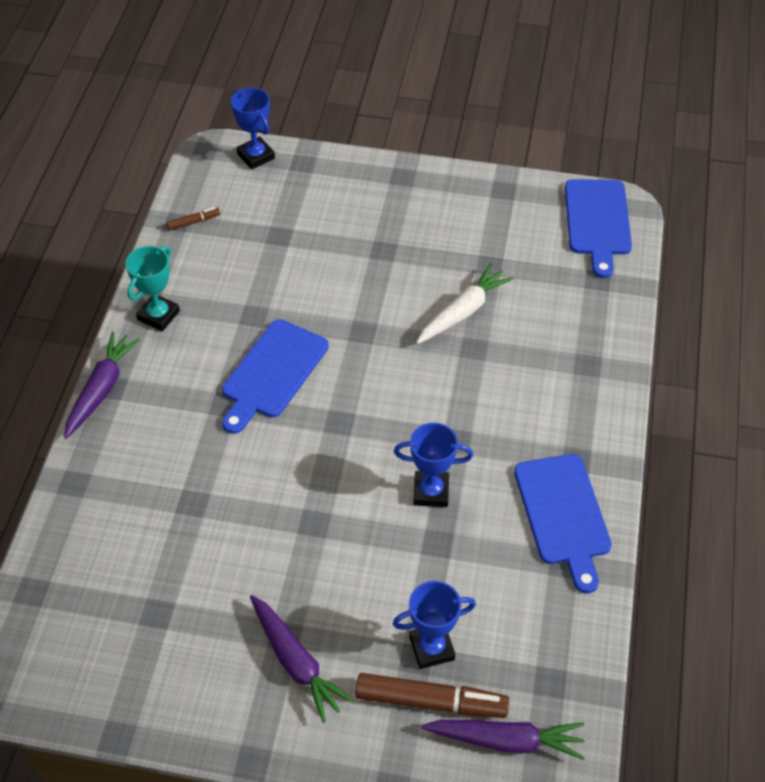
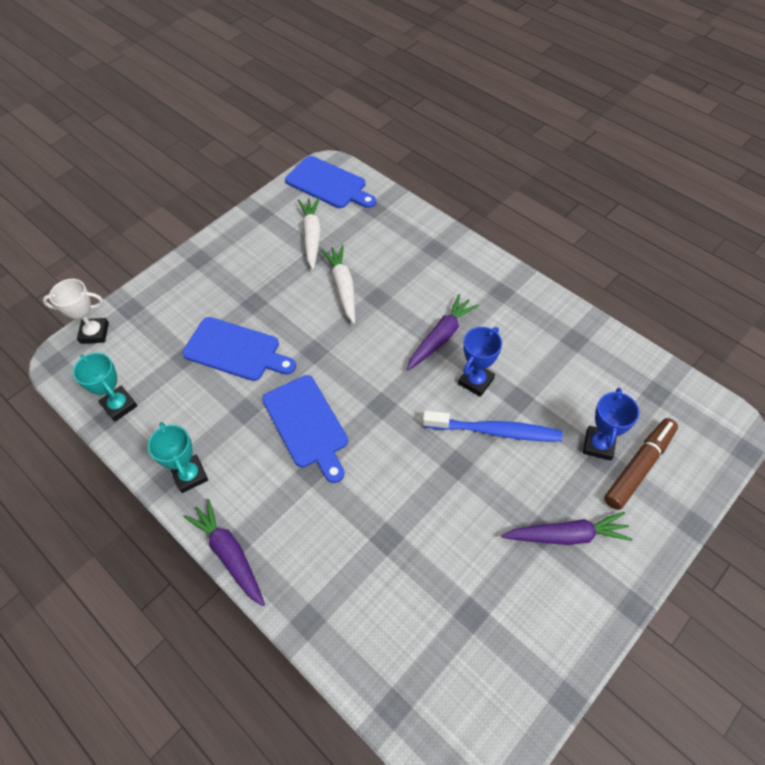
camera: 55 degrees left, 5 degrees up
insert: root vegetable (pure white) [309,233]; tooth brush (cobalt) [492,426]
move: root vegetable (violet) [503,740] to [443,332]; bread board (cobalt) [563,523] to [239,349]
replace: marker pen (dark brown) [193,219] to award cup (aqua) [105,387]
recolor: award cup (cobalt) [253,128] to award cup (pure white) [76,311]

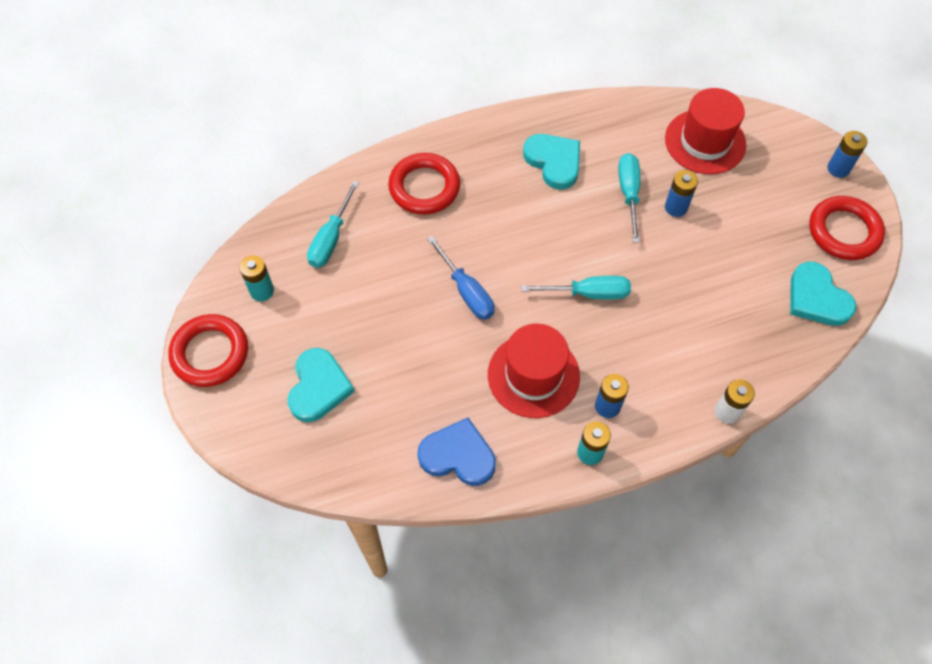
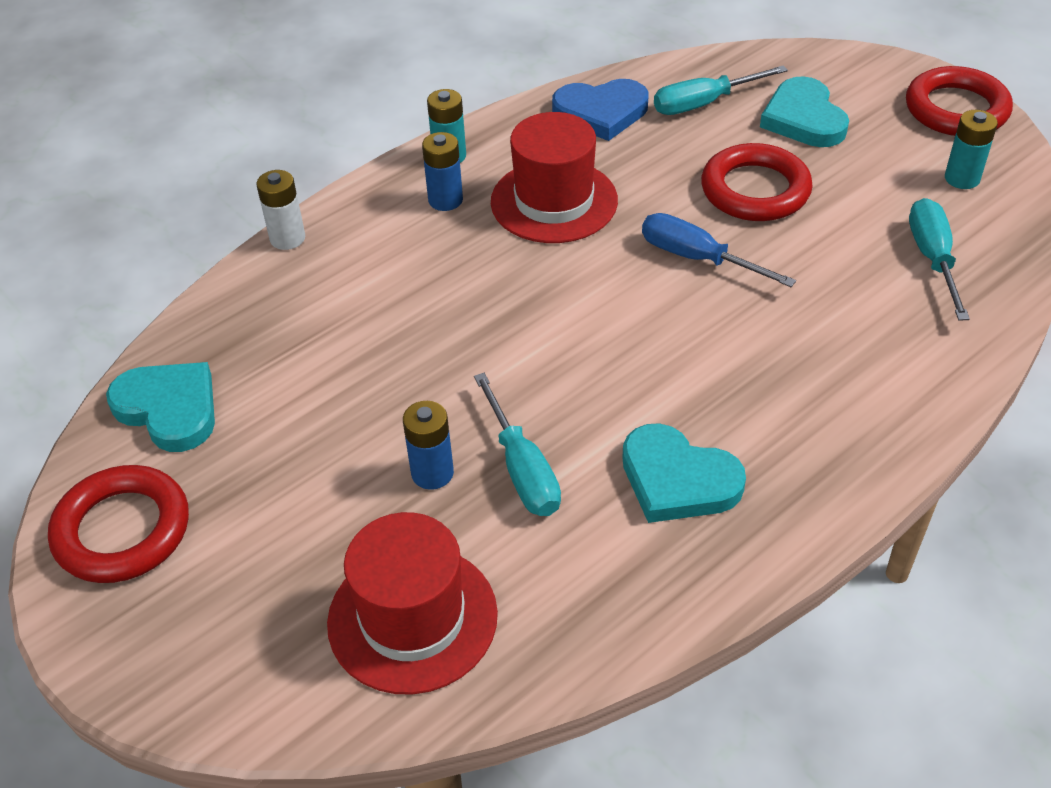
camera: 160 degrees right, 15 degrees down
delete: power cell (cobalt) [847,154]
move: hoop (scarlet) [424,183] to [757,182]; screwdriver (aqua) [576,287] to [721,90]

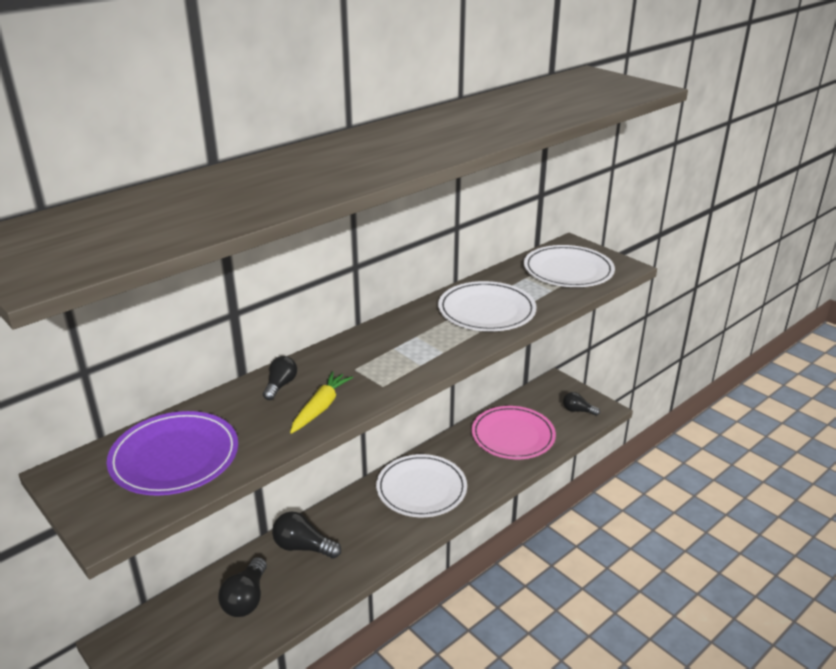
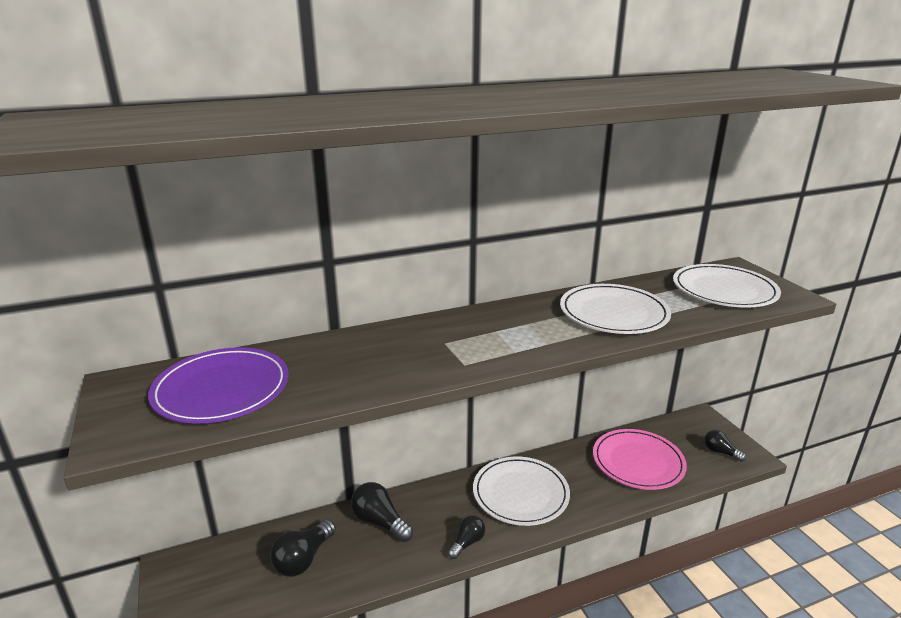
camera: 20 degrees right, 5 degrees down
delete: root vegetable (yellow) [321,403]
move: light bulb (jet-black) [280,378] to [466,537]

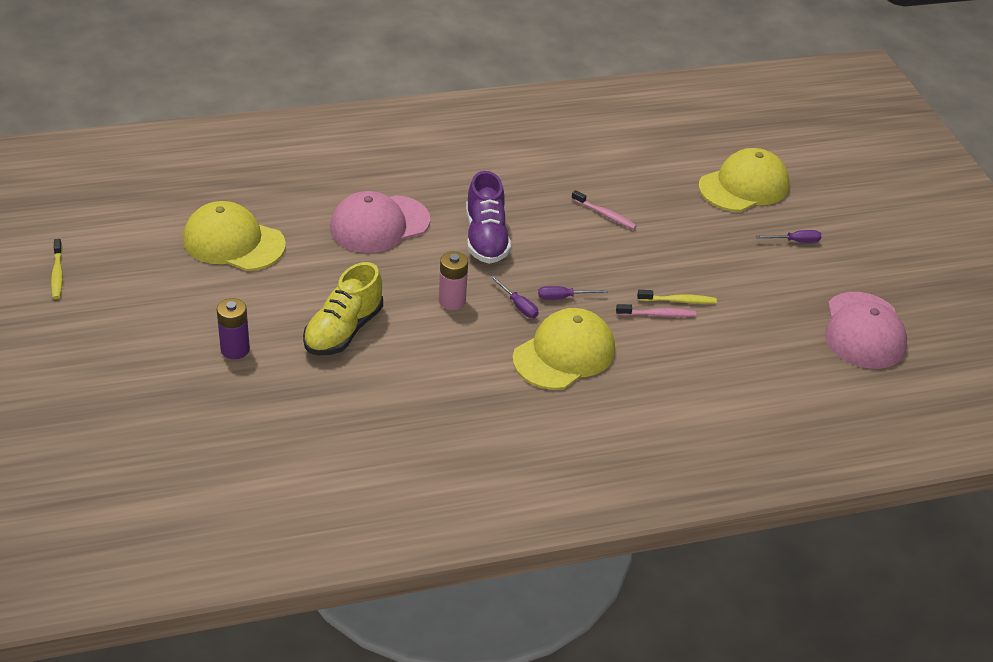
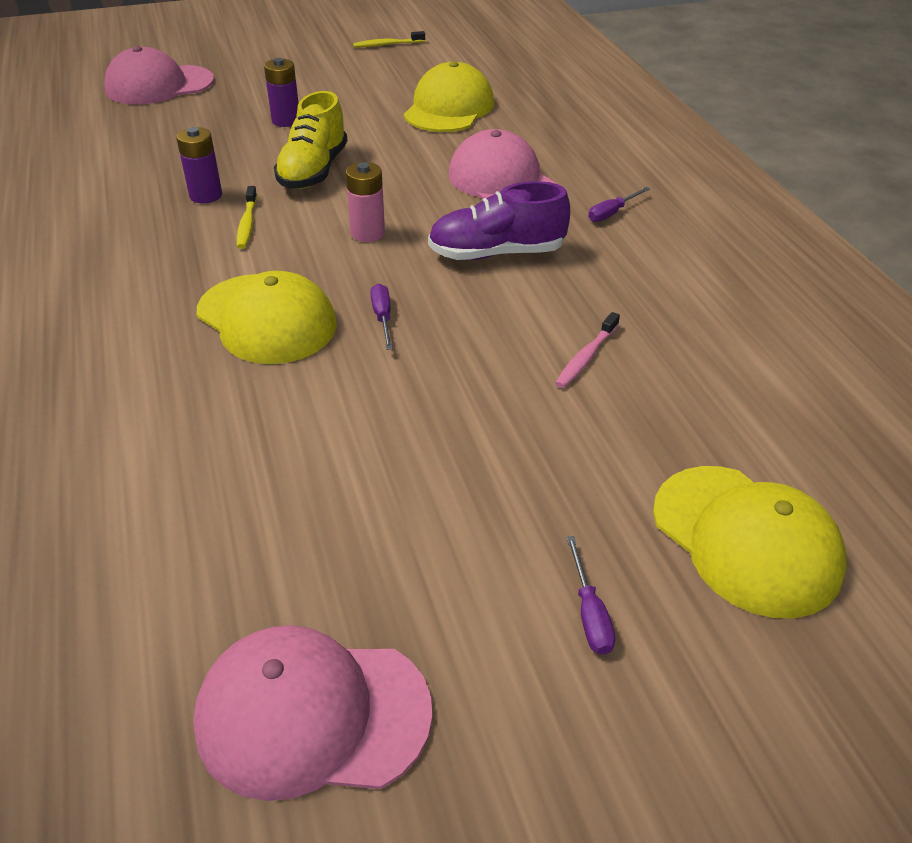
camera: 90 degrees right, 0 degrees up
delete: tooth brush (rose-pink) [656,310]
insert: peaked cap (rose-pink) [159,75]; power cell (violet) [199,165]
move: screwdriver (violet) [514,296] to [619,204]; tooth brush (yellow) [677,297] to [247,217]
rotate: lace-up shoe (yellow) [343,308] = [310,140] 105 degrees counterclockwise

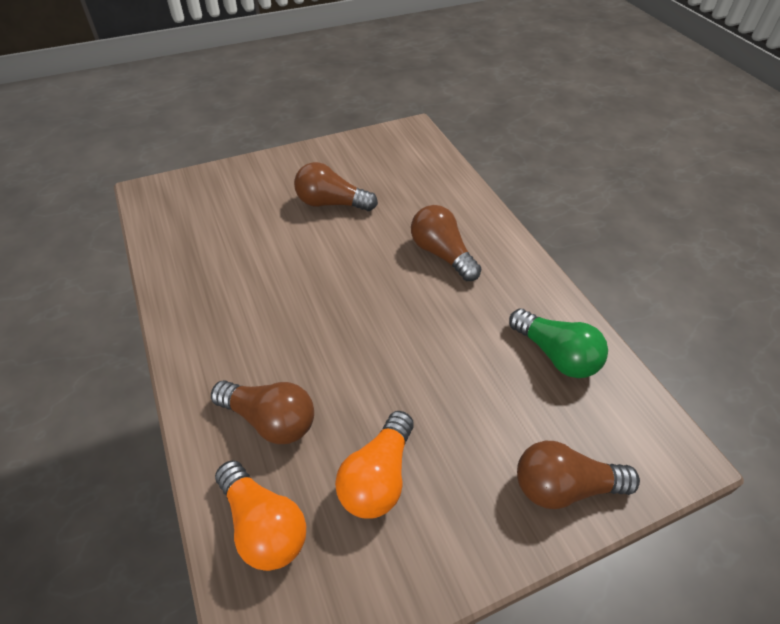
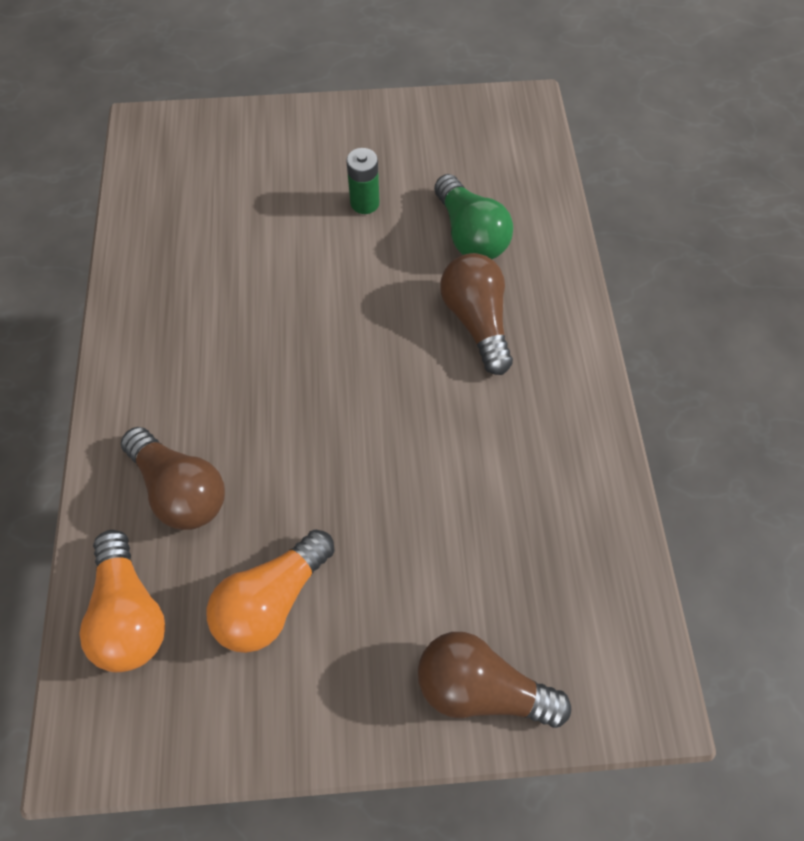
camera: 20 degrees right, 15 degrees up
move: light bulb (leaf-green) [558,343] to [473,216]
replace: light bulb (dark brown) [336,186] to power cell (leaf-green) [362,181]

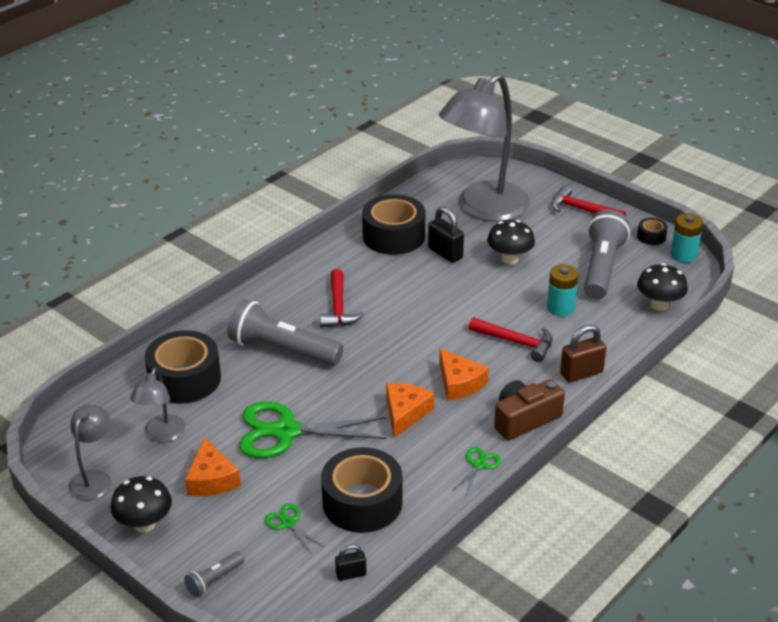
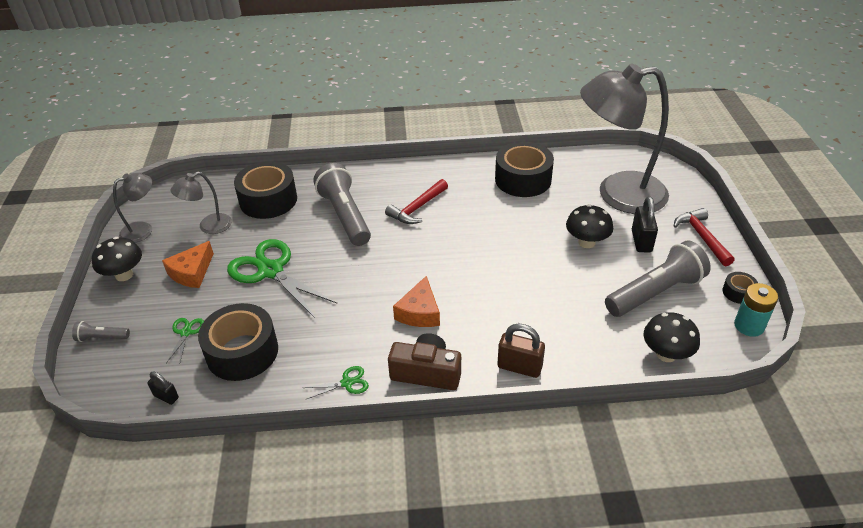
camera: 45 degrees right, 5 degrees up
delete: piece of cheese (orange-coloured) [410,410]; claw hammer (scarlet) [511,339]; power cell (aqua) [562,290]
move: lock (jet-black) [446,234] to [645,224]

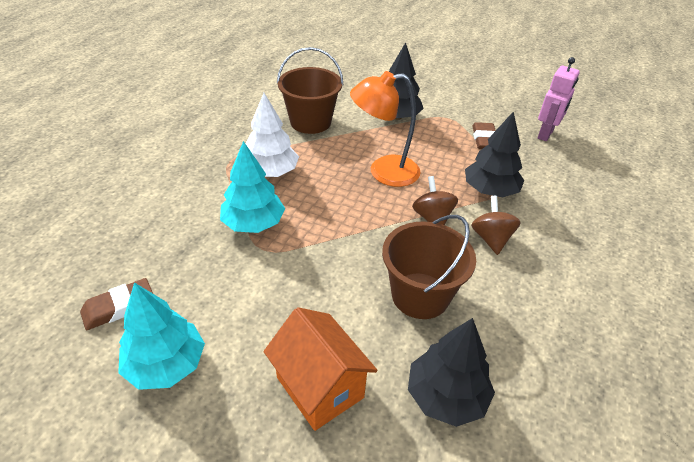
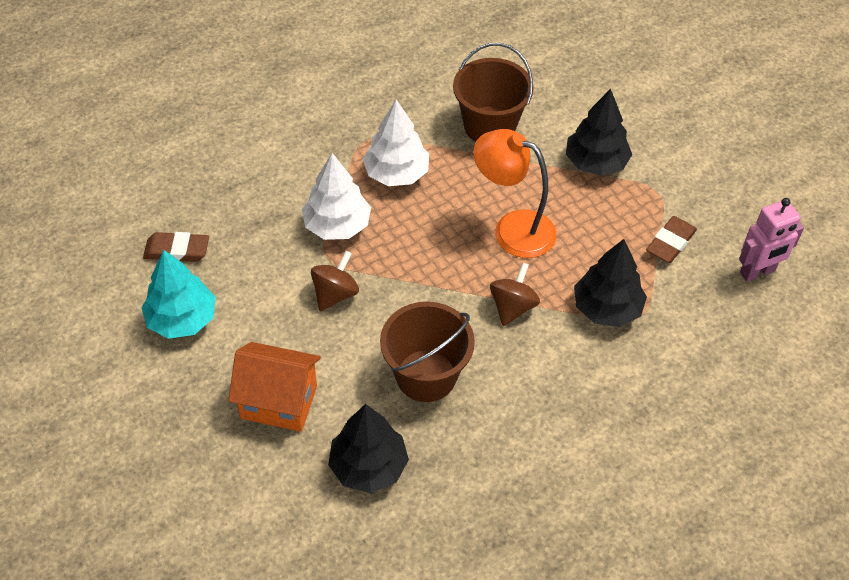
camera: 35 degrees right, 10 degrees up
move: whirligig (dark brown) [496,225] to [335,281]
recolor: toy tree (aqua) [252,187] to toy tree (pure white) [336,196]
rotate: house (orange-coloured) [321,369] = [274,387] 75 degrees counterclockwise

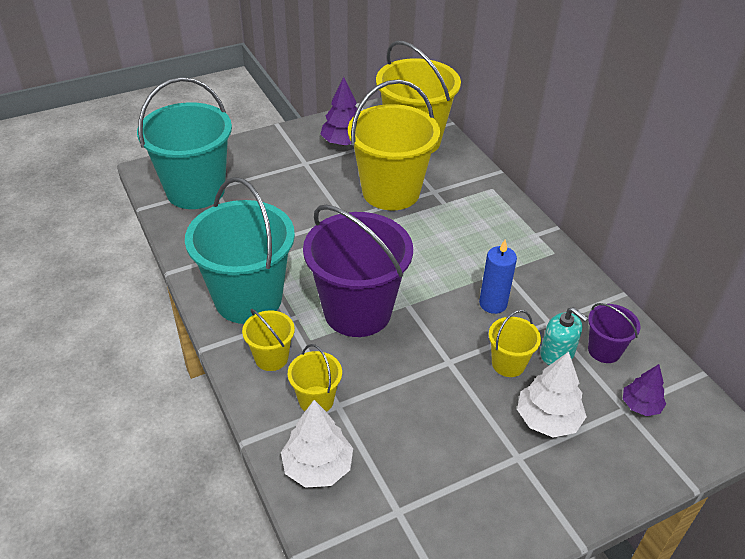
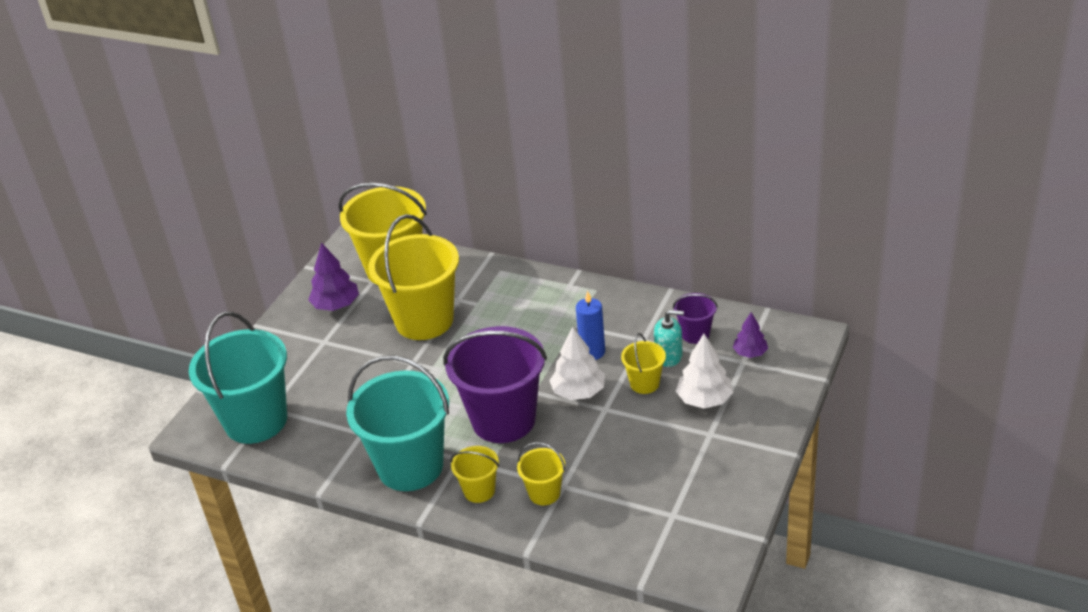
camera: 35 degrees left, 5 degrees down
move: toy tree (pure white) [317,444] to [577,363]

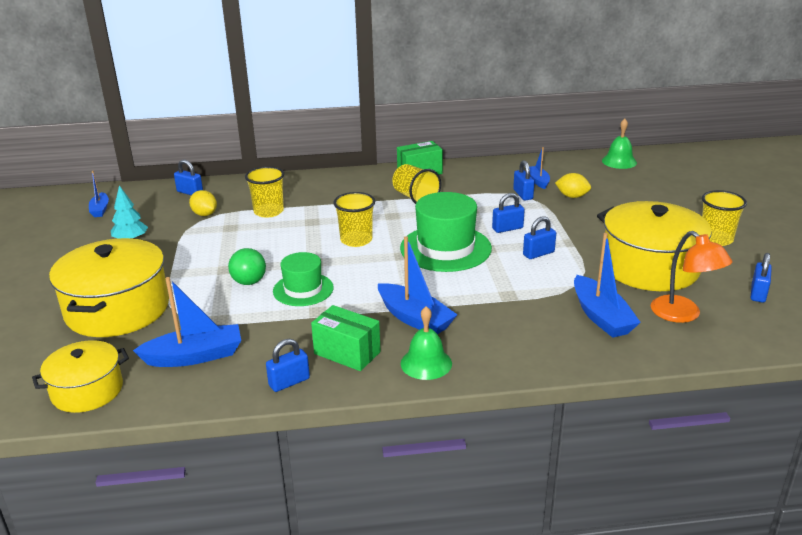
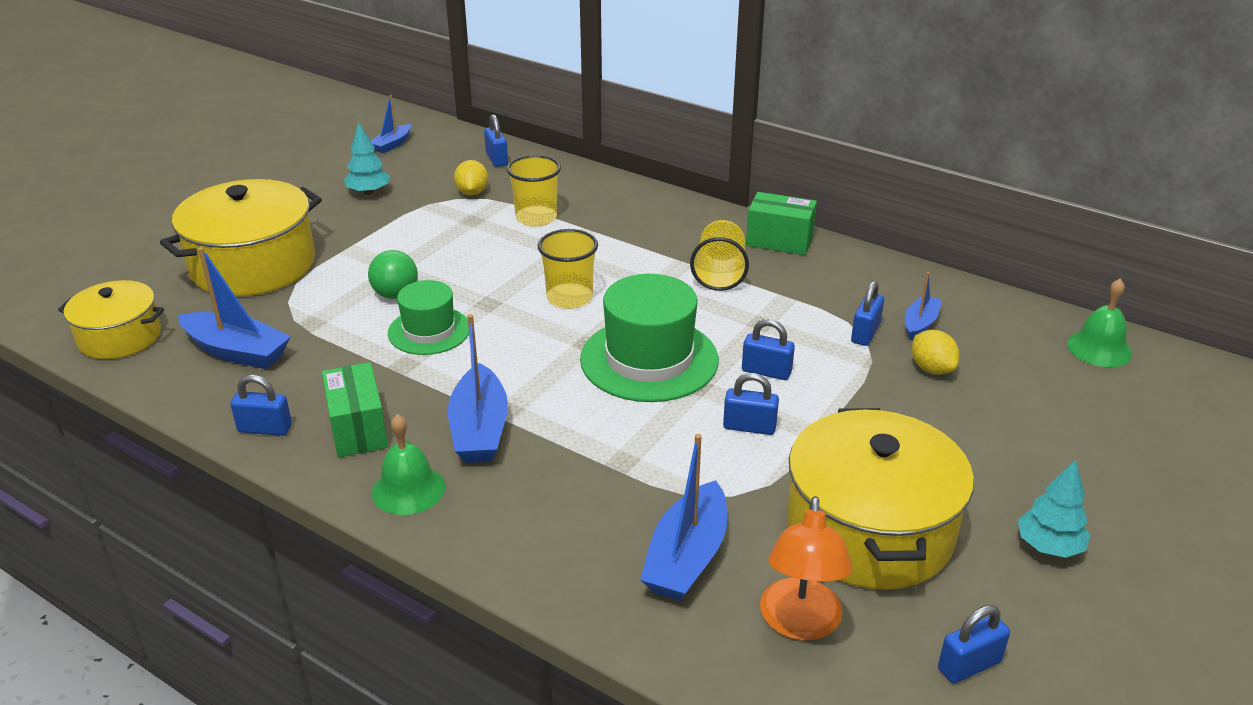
camera: 40 degrees right, 5 degrees up
replace: cup (yellow) [724,218] to toy tree (aqua) [1054,509]

